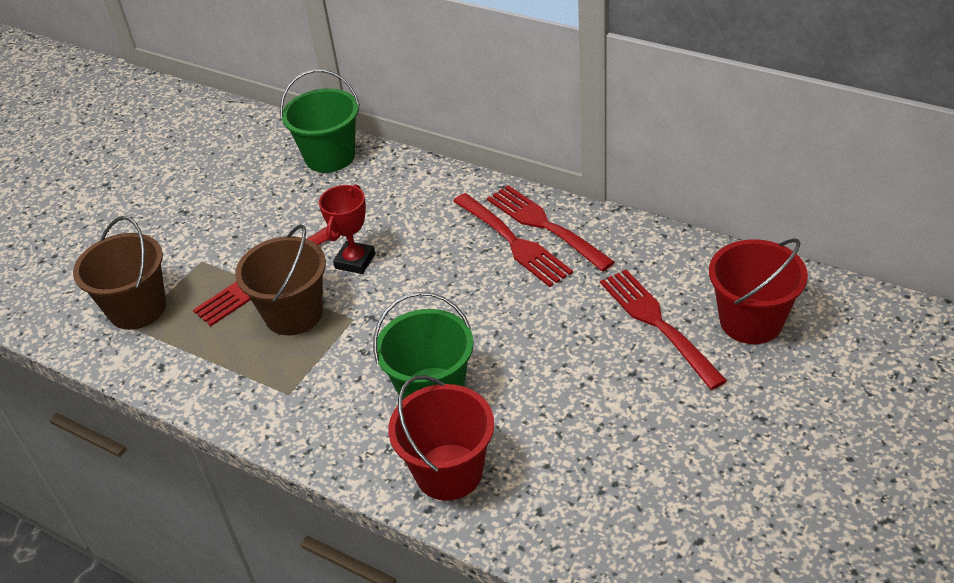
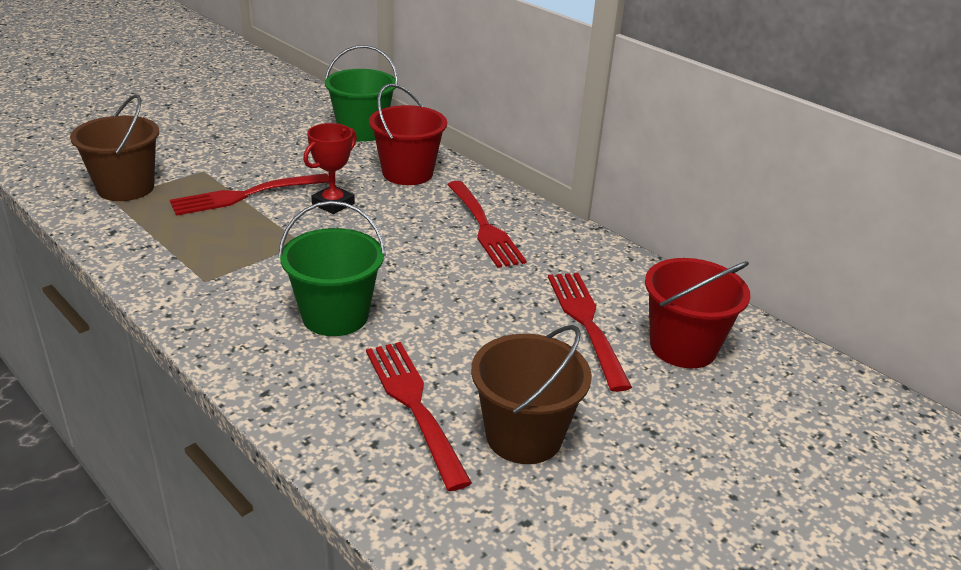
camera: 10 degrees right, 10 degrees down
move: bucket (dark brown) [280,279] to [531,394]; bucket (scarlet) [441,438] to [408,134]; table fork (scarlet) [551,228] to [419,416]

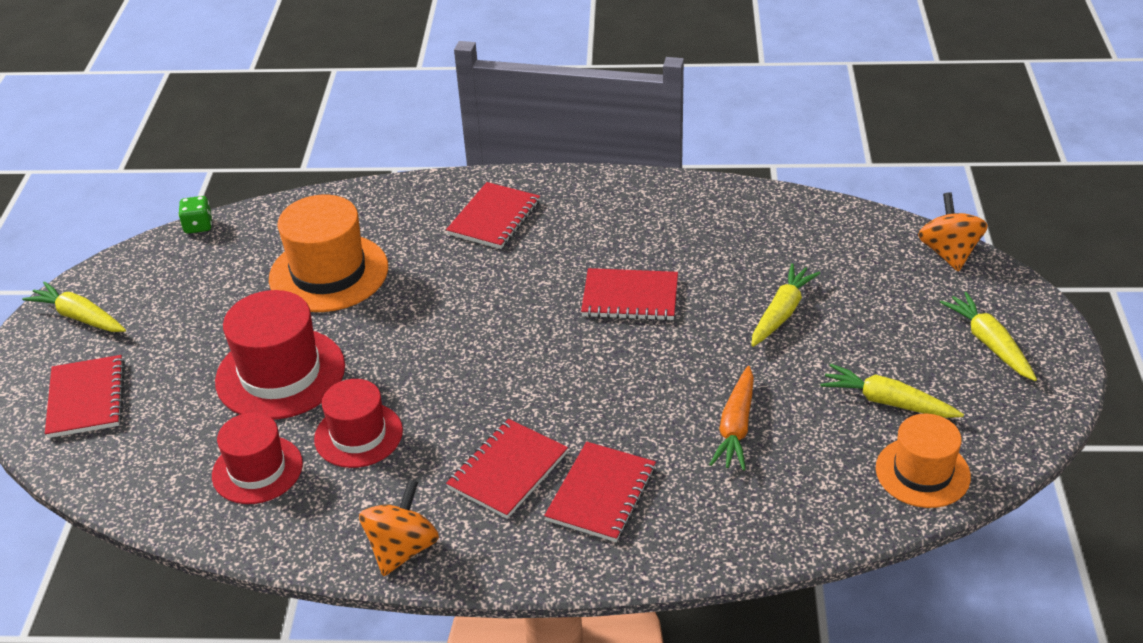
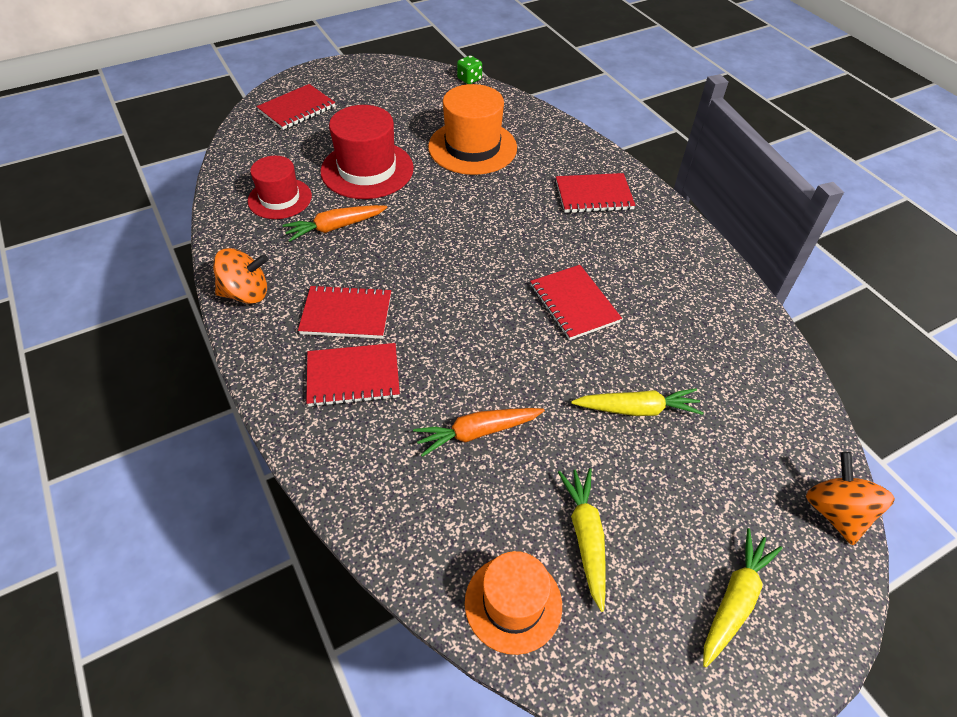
camera: 55 degrees right, 10 degrees up
delete: root vegetable (yellow) [74,306]
replace: top hat (scarlet) [358,423] to root vegetable (orange-coloured) [335,223]
rotate: whirligig (orange-coloured) [953,232] = [850,498] 60 degrees counterclockwise

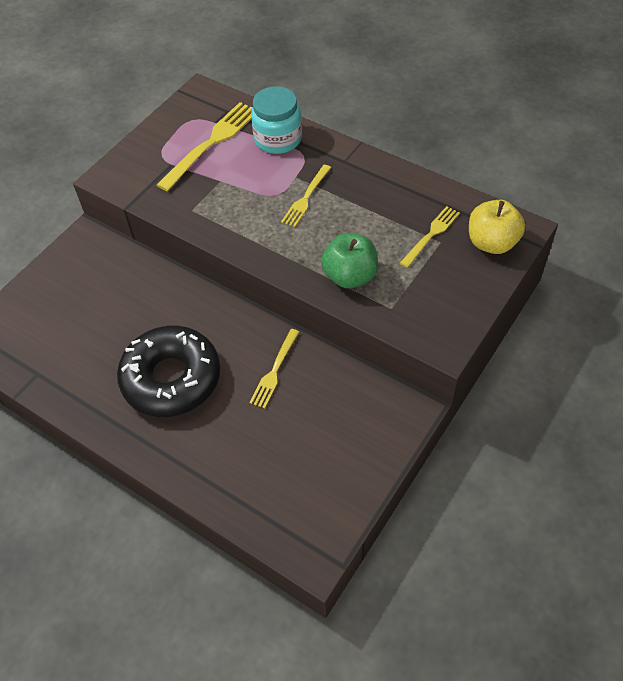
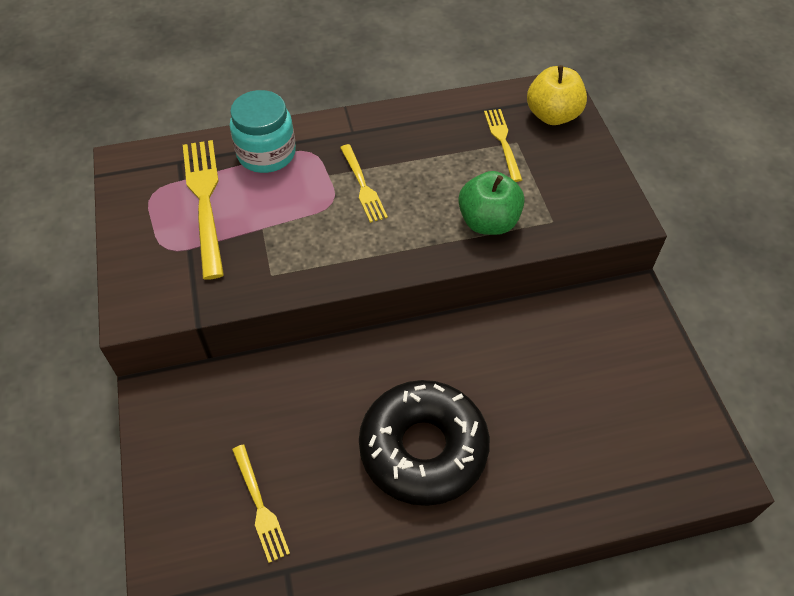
camera: 50 degrees left, 0 degrees up
move: table fork (yellow) [274,368] to [261,503]

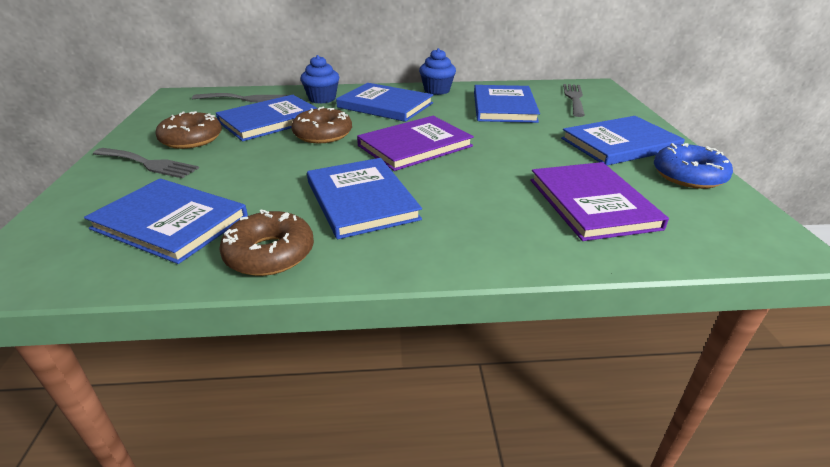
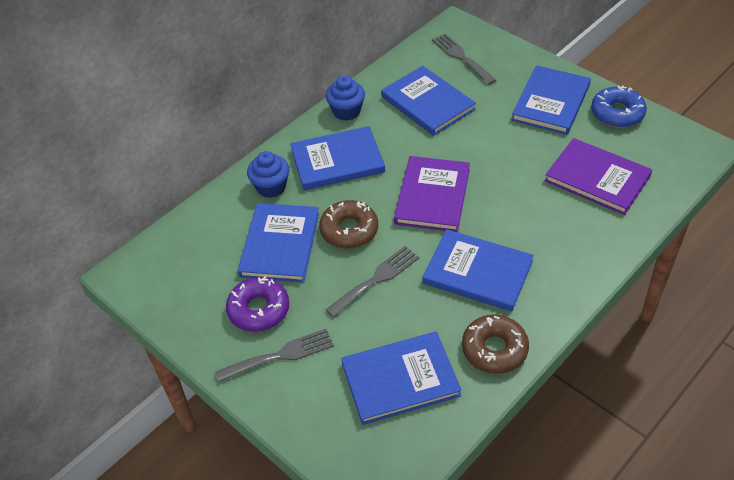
camera: 40 degrees left, 15 degrees up
move: table fork (gray) [239,97] to [372,282]
recolor: donut (dark brown) [188,130] to donut (violet) [257,304]

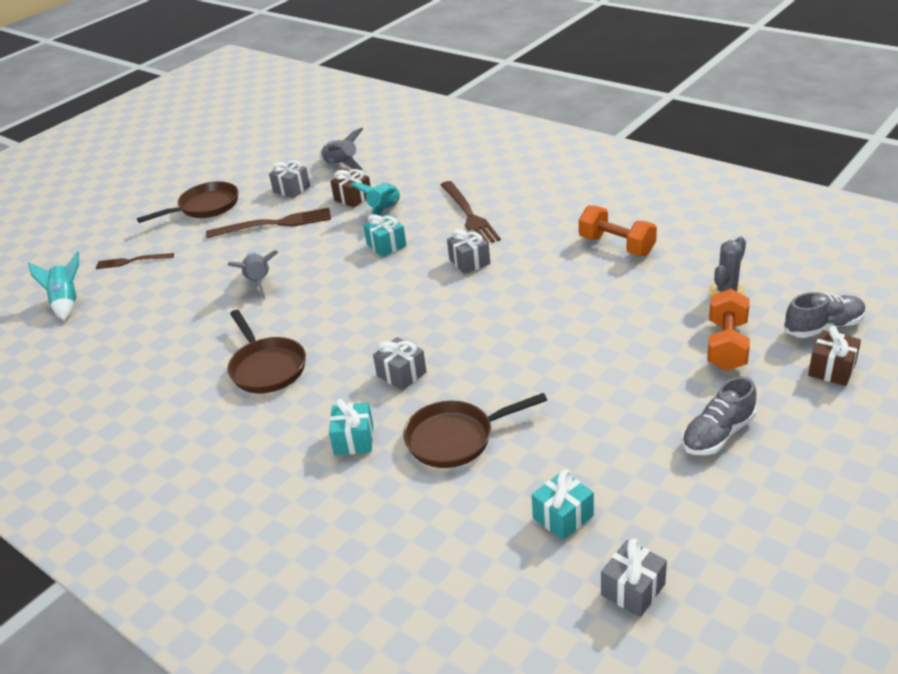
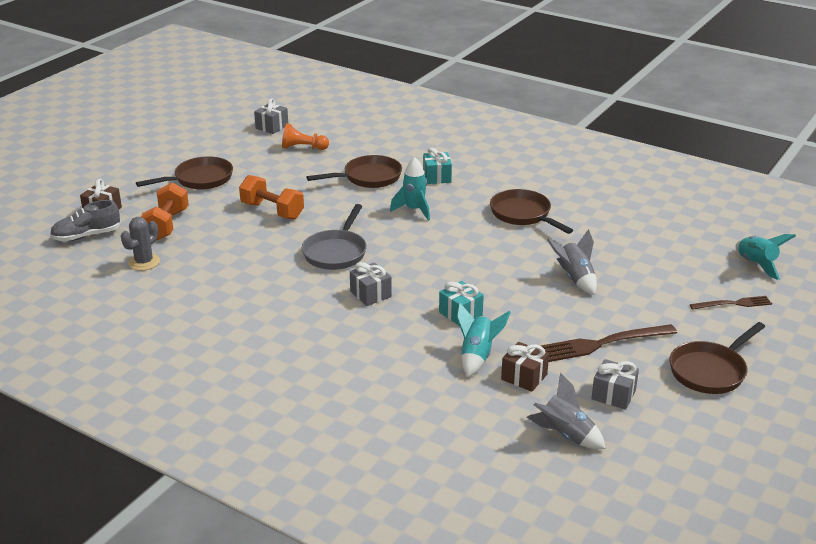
camera: 170 degrees right, 5 degrees down
delete: table fork (dark brown) [471,212]
insert: skillet (gray) [334,237]
move: hand weight (orange-coloured) [618,230] to [271,197]
replace: wrapped gift (gray) [400,363] to toy rocket (aqua) [410,189]; wrapped gift (aqua) [563,504] to pawn (orange-coloured) [305,136]; lace-up shoe (gray) [719,416] to skillet (dark brown) [184,173]

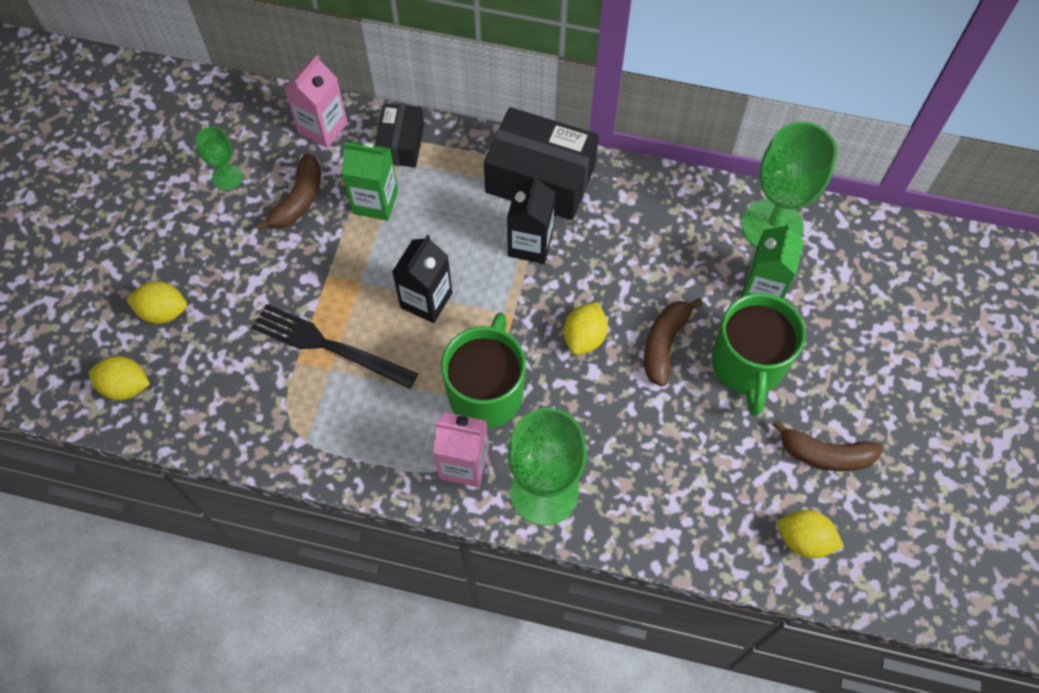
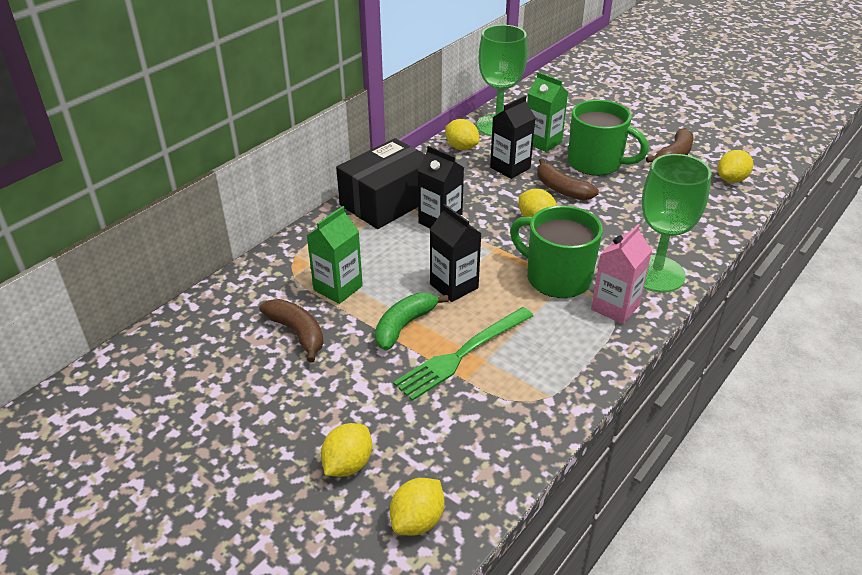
camera: 65 degrees left, 25 degrees down
delete: wine glass (leaf-green) [219,158]; milk carton (rose-pink) [316,101]; box (jet-black) [399,135]
insert: banana fruit (leaf-green) [412,321]; toy lemon (yellow) [462,134]; milk carton (jet-black) [512,137]
recolor: table fork (jet-black) [335,346] to table fork (leaf-green) [463,354]

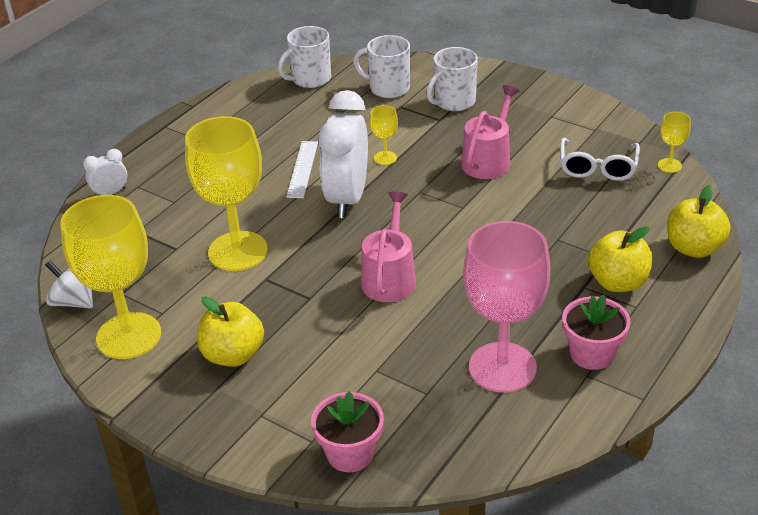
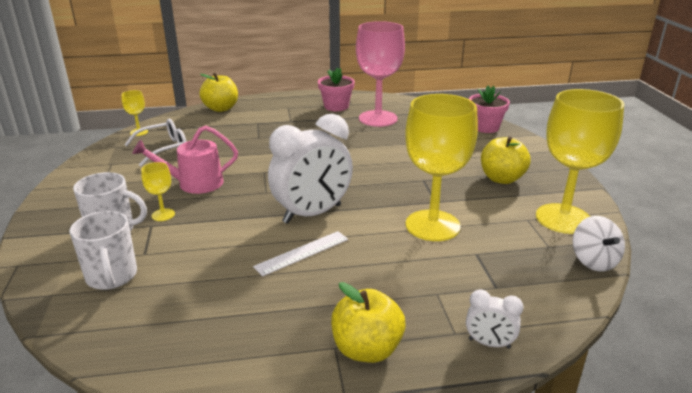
camera: 135 degrees left, 10 degrees down
delete: coffee mug (pure white) [304,57]; watering can (rose-pink) [388,247]
move: wine glass (yellow) [384,135] to [158,191]; apple fruit (yellow) [620,259] to [368,322]

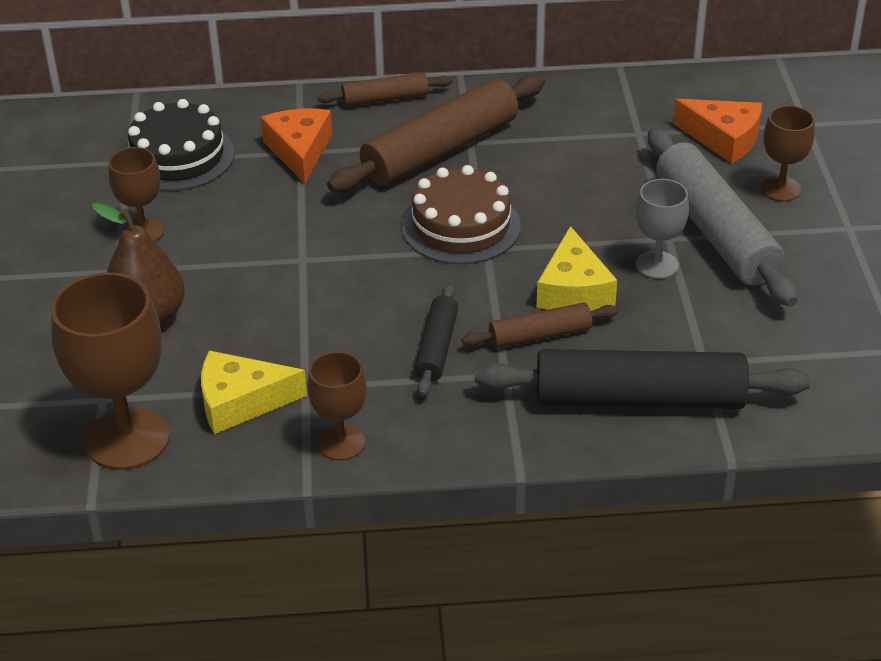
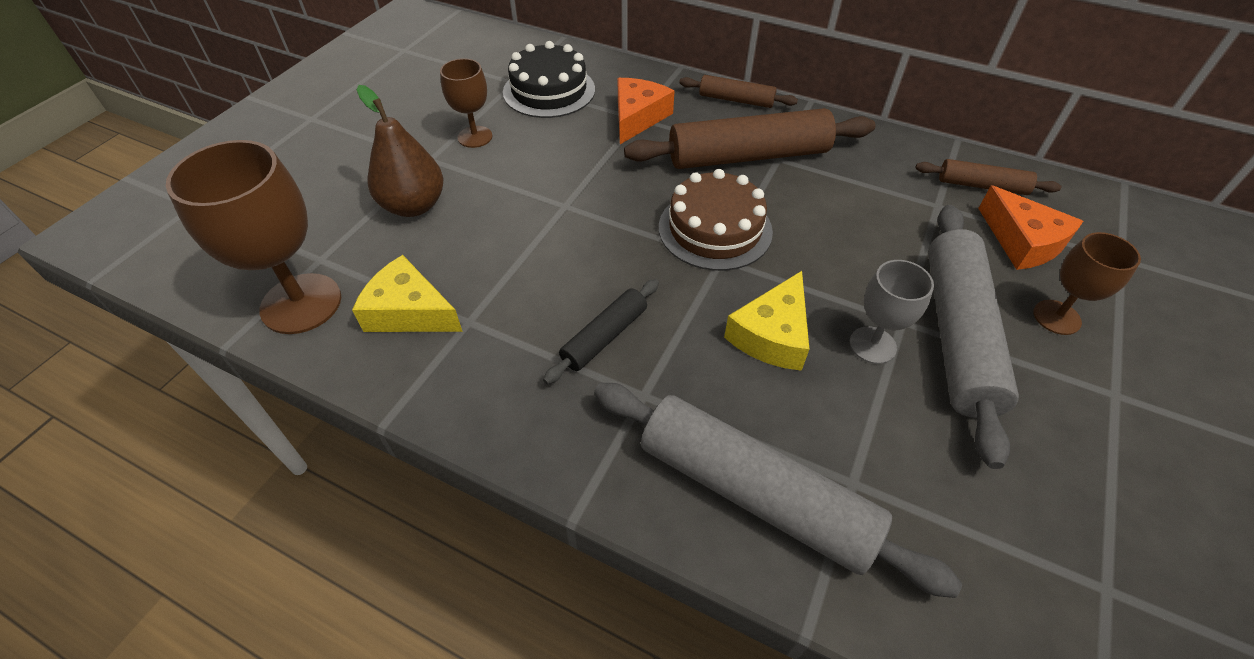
camera: 30 degrees right, 10 degrees up
delete: wine glass (dark brown) [337,406]
move: dough roller (dark brown) [540,325] to [988,177]
recolor: dough roller (jet-black) [642,379] to dough roller (gray) [778,490]

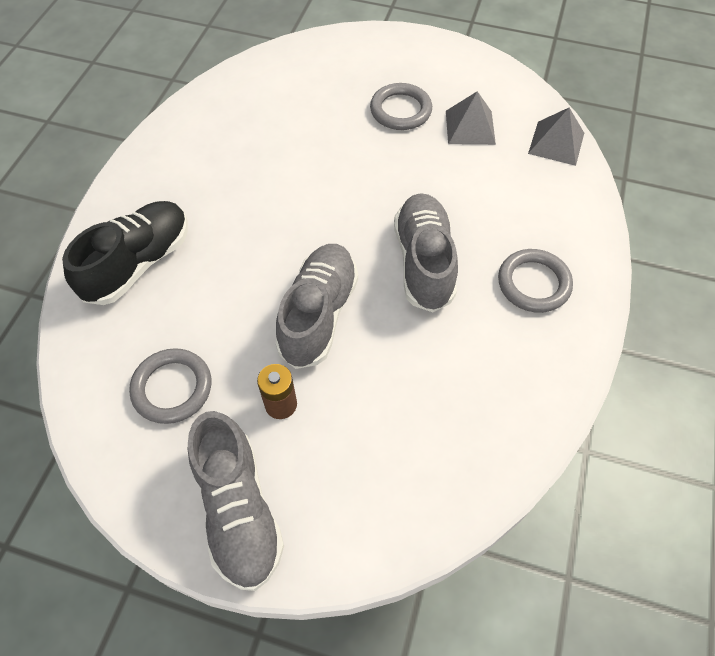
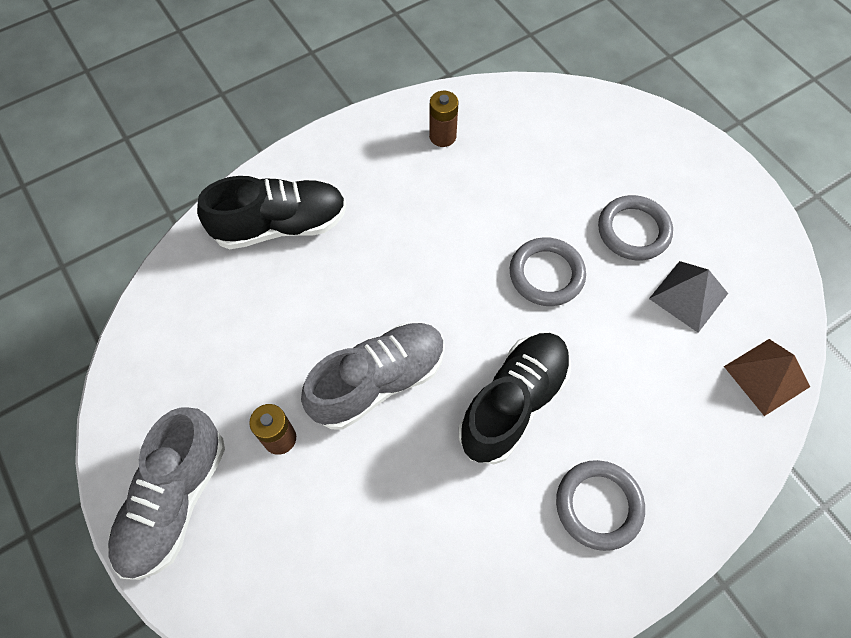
camera: 40 degrees right, 5 degrees up
insert: power cell (dark brown) [443,119]
move: hoop (gray) [170,386] to [548,271]
recolor: lace-up shoe (gray) [426,252] to lace-up shoe (jet-black) [515,398]; pyramid shape (gray) [556,137] to pyramid shape (dark brown) [767,377]

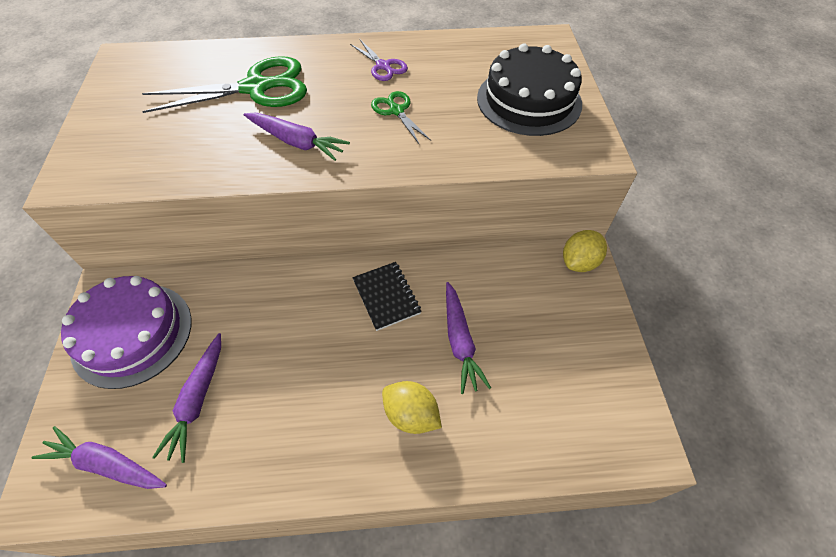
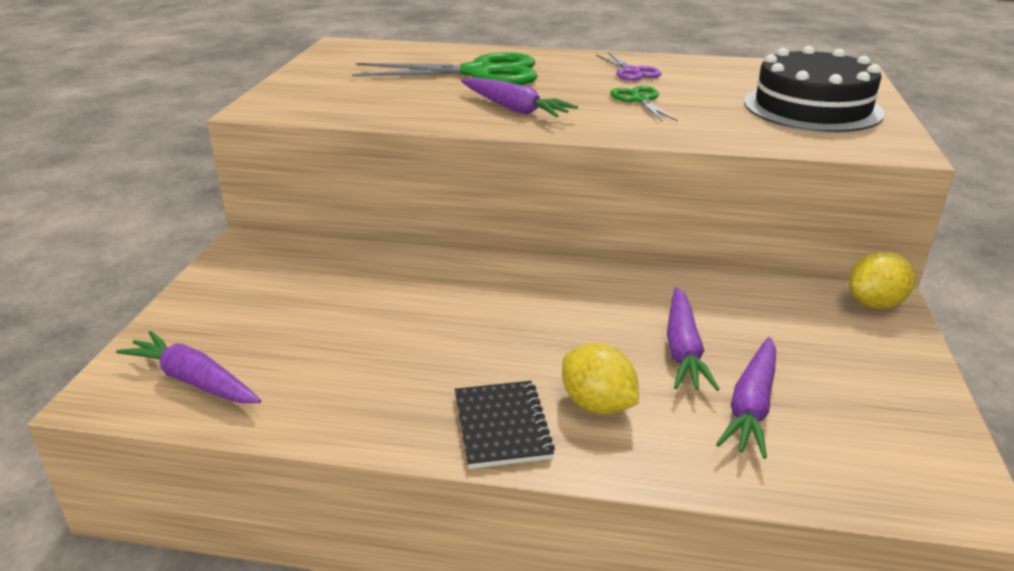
camera: 15 degrees right, 25 degrees down
delete: gateau (violet) [126,332]
move: root vegetable (violet) [186,398] to [746,398]; notepad (jet-black) [387,296] to [505,425]

